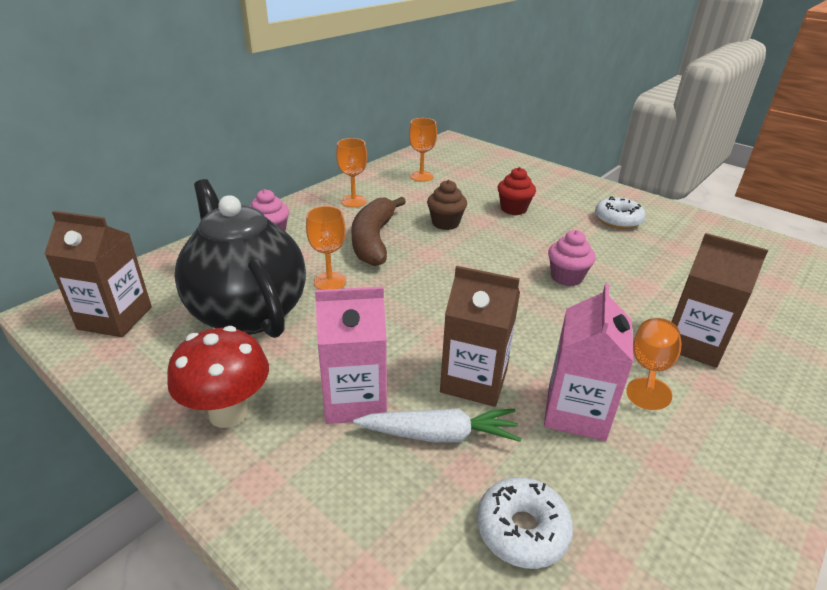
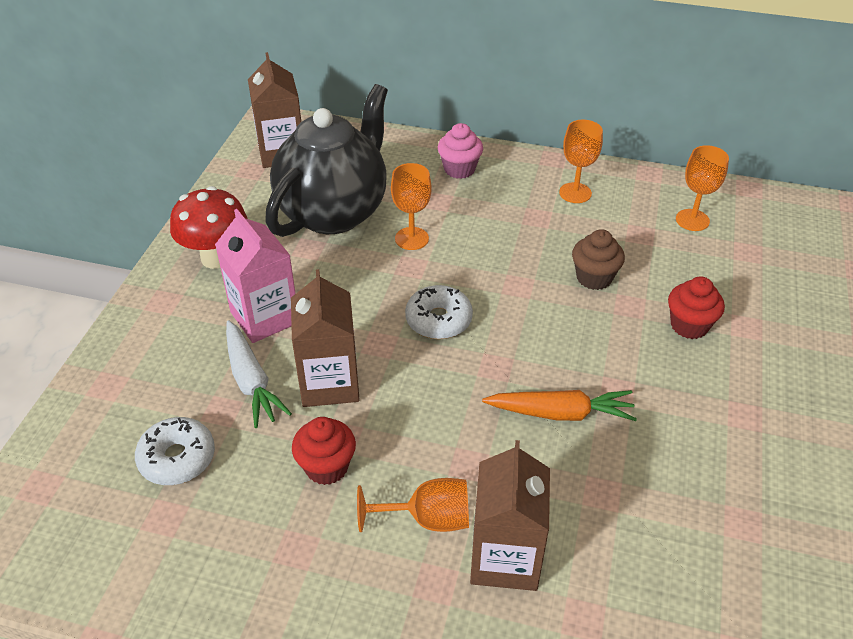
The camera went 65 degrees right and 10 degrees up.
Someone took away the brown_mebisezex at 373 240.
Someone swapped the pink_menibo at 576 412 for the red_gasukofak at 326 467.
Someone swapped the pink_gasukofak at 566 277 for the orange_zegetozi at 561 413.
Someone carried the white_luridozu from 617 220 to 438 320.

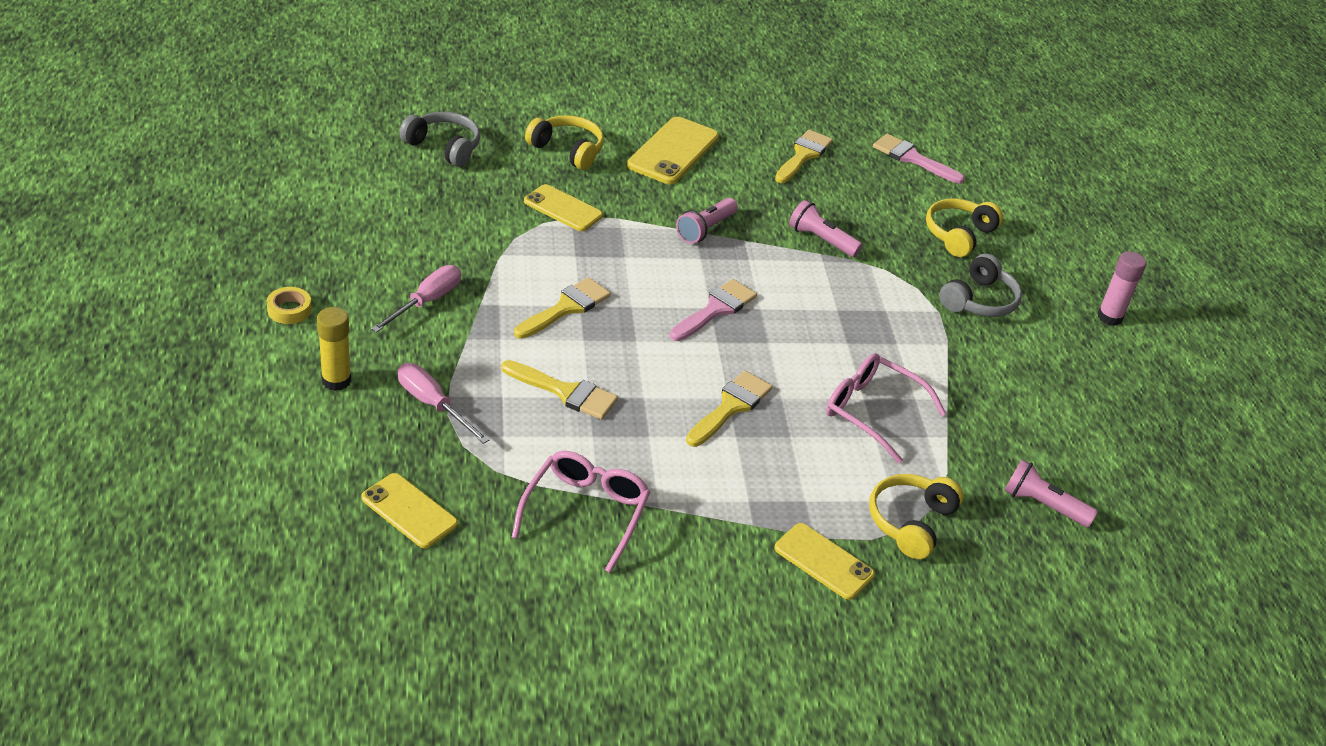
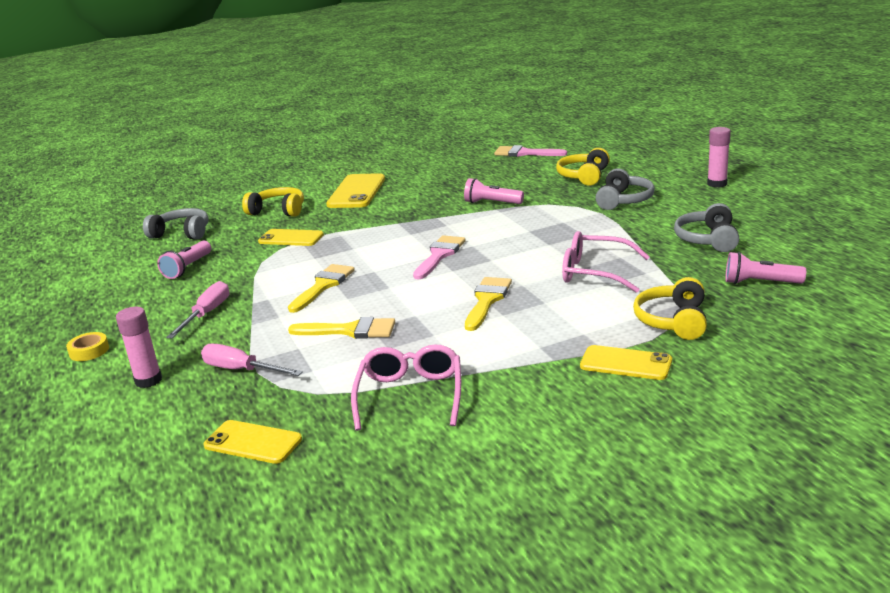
The camera went 10 degrees left and 15 degrees down.
Someone repainted the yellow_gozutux at 336 380, which became the pink_gozutux at 148 380.
Someone carried the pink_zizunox from 706 229 to 188 268.
Someone took away the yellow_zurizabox at 803 155.
Someone put down the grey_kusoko at 708 239.

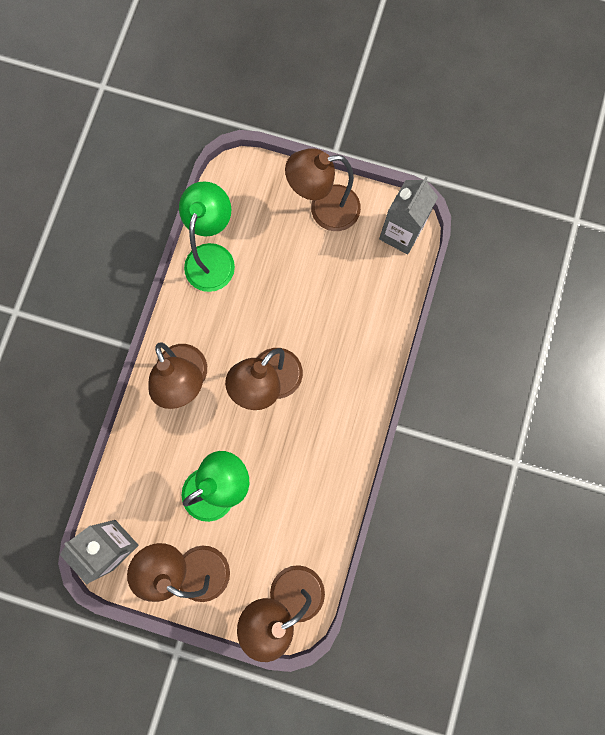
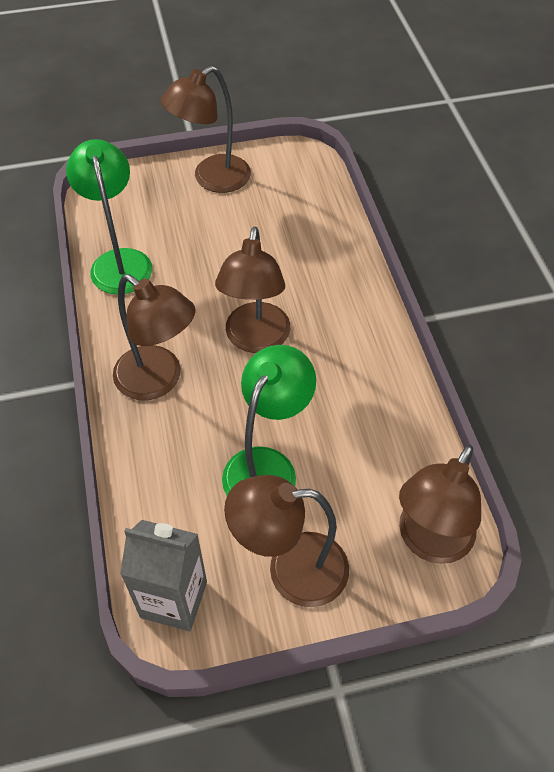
The camera went 30 degrees left and 25 degrees down.
Someone took away the grey_menibo at 401 233.

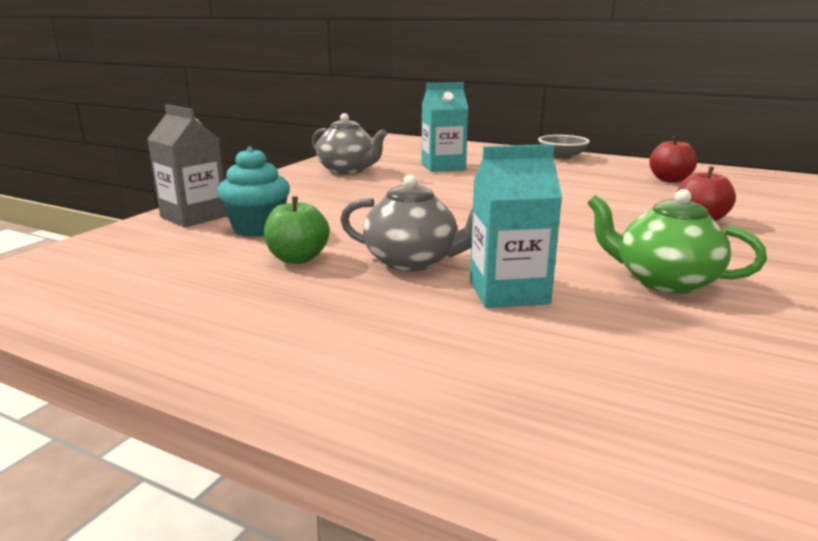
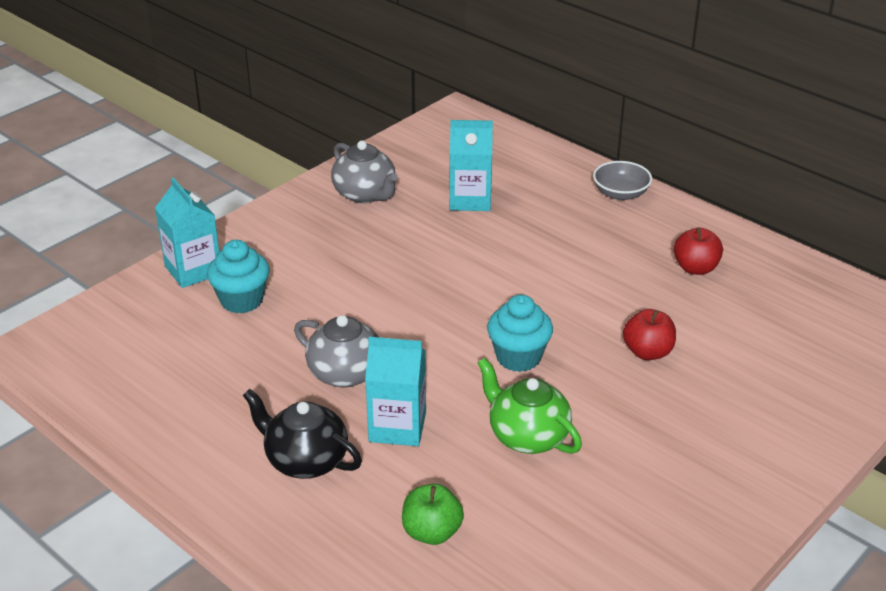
The camera went 15 degrees right and 15 degrees up.
Someone repainted the grey_menibo at 194 217, which became the turquoise_menibo at 193 270.
Someone carried the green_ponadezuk from 298 258 to 432 532.
Someone put down the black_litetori at 305 460.
Someone put down the turquoise_gasukofak at 518 357.

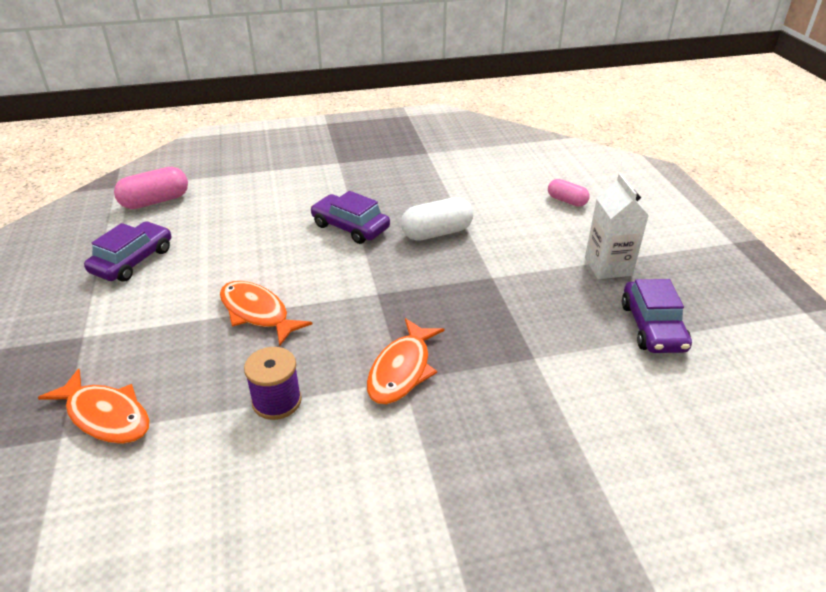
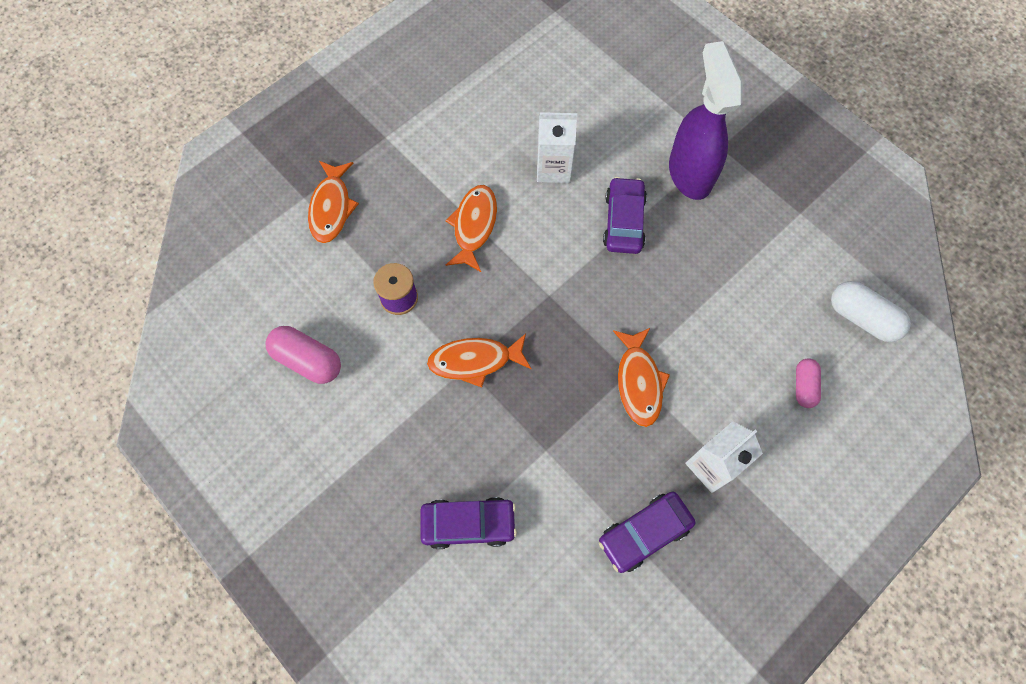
The camera went 60 degrees right and 30 degrees up.
Someone carried the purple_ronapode from 133 260 to 468 523.
Someone carried the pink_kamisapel from 155 201 to 308 360.
Someone carried the white_kamisapel from 436 233 to 862 318.
Someone put down the white_menibo at 553 168.
Someone put down the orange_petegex at 638 382.
Someone put down the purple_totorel at 689 173.

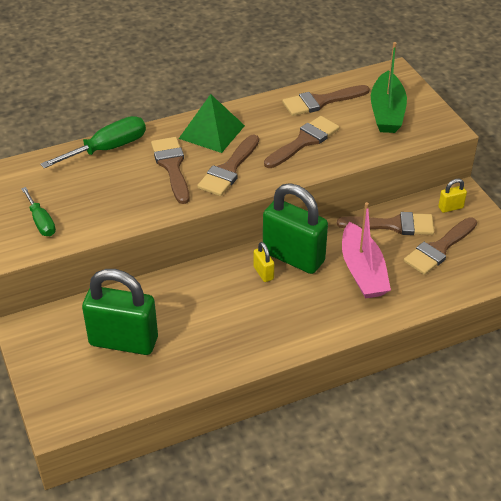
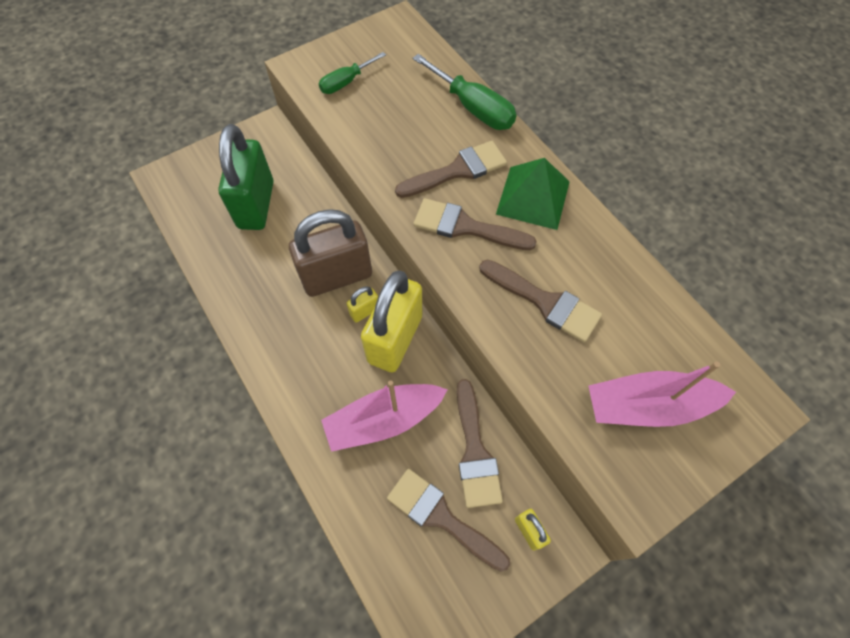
The camera went 80 degrees right and 20 degrees up.
Someone repainted the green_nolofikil at 293 257, which became the yellow_nolofikil at 395 339.
Someone took away the brown_zurizabox at 320 101.
Someone repainted the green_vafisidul at 387 112, which became the pink_vafisidul at 648 405.
Someone put down the brown_nolofikil at 337 276.

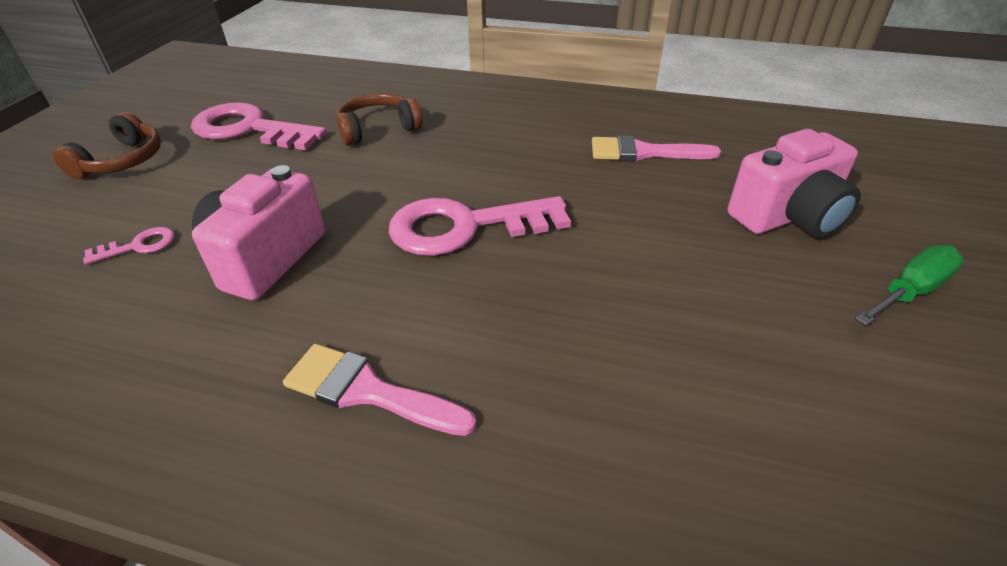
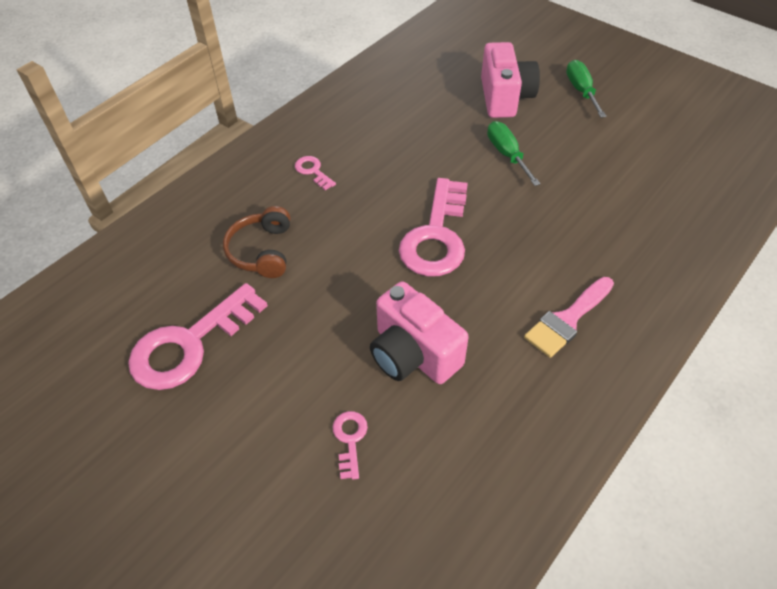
The camera went 65 degrees left and 10 degrees up.
Someone took away the brown_kusoko at 122 161.
Someone took away the pink_zurizabox at 644 152.
Someone put down the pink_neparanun at 313 171.
Someone put down the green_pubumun at 507 154.

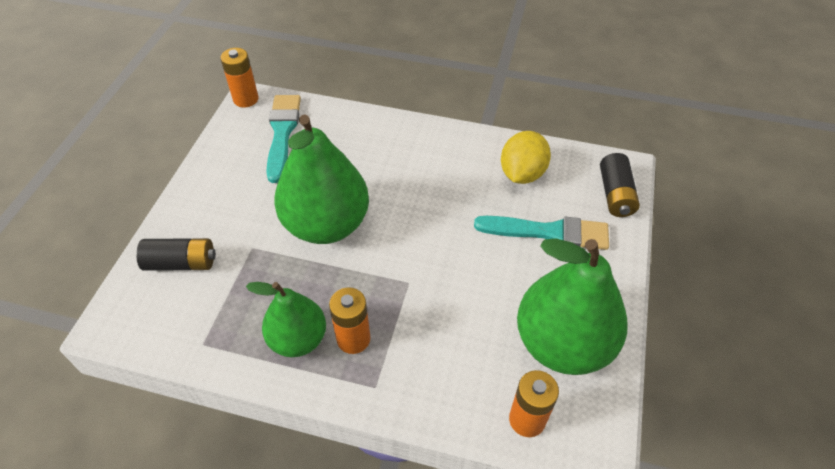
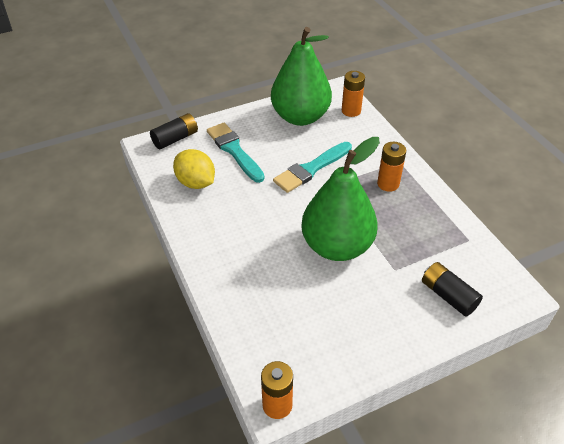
The camera went 130 degrees left and 5 degrees down.
Someone took away the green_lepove at 298 339.
Someone carried the turquoise_zurizabox from 282 133 to 311 169.
Someone rotated the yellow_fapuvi at 522 173 by 60 degrees clockwise.

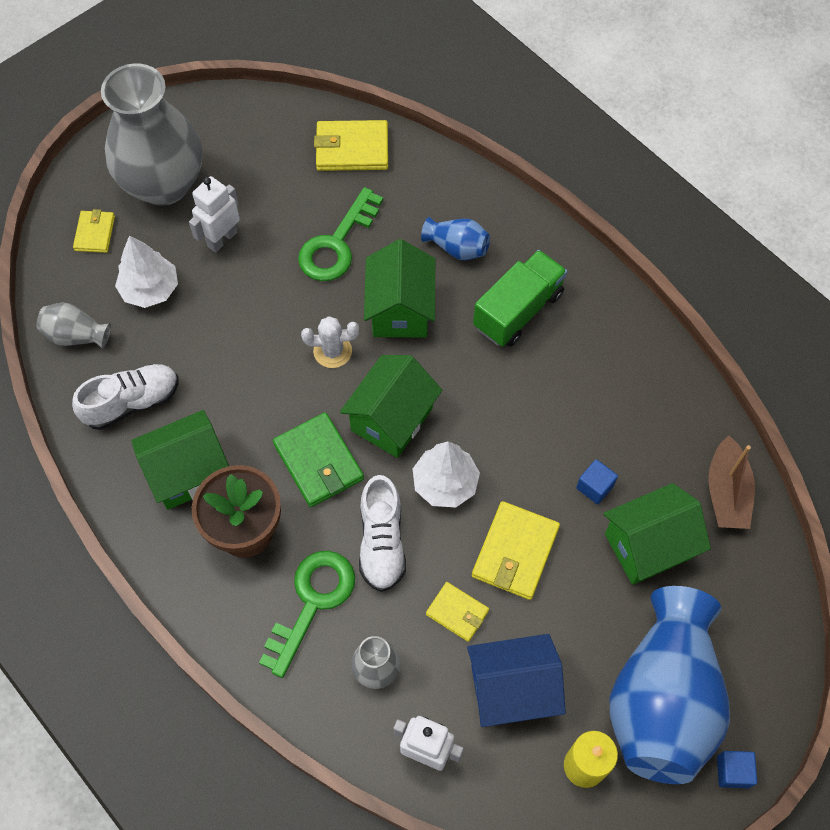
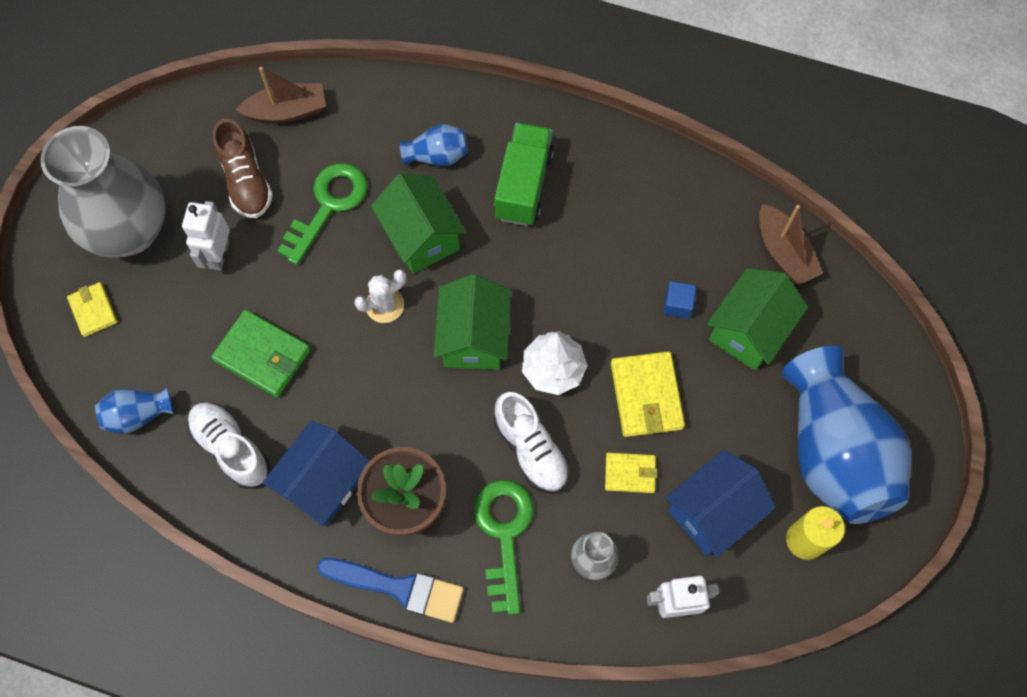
The camera went 30 degrees left and 5 degrees up.
Someone repainted the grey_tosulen at 76 335, which became the blue_tosulen at 138 415.
Someone rotated the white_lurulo at 132 402 by 75 degrees counterclockwise.
Someone took away the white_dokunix at 150 289.
Someone repainted the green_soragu at 188 472, which became the blue_soragu at 324 482.
Someone carried the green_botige from 318 462 to 262 355.
Someone rotated the green_neparanun at 337 244 by 150 degrees counterclockwise.
Someone swapped the yellow_botige at 352 149 for the brown_vafisidul at 287 111.
Someone took away the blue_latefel at 732 772.
Someone put down the brown_lurulo at 246 181.
Someone put down the blue_zurizabox at 399 588.

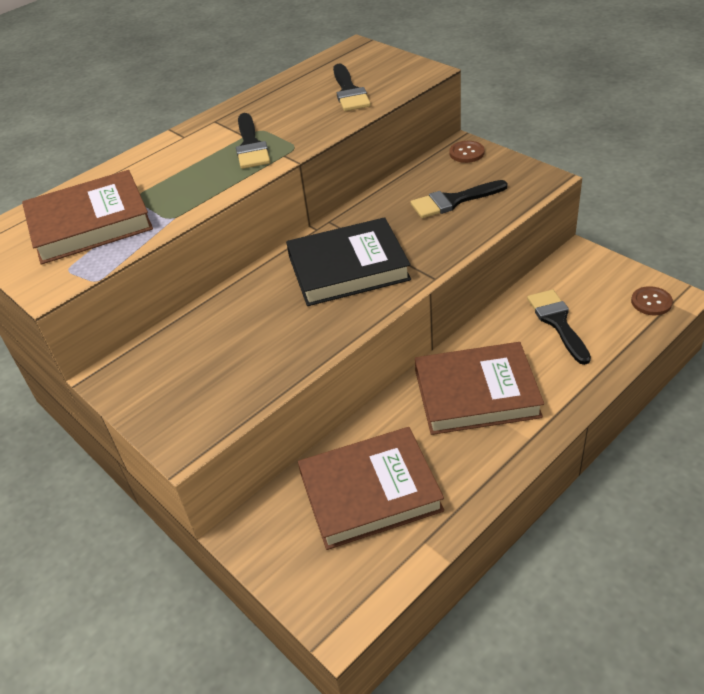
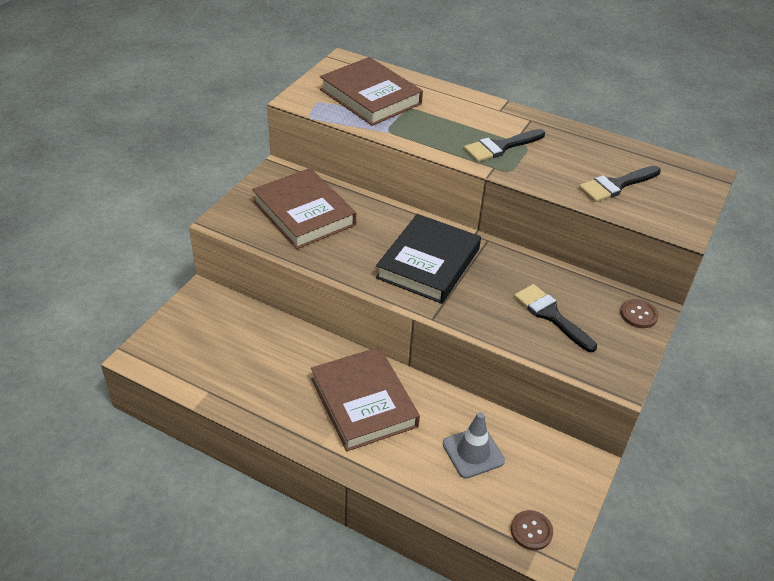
The camera went 65 degrees right and 0 degrees up.
Someone rotated the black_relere at 348 268 by 60 degrees clockwise.
Someone carried the brown_relere from 370 492 to 304 213.
Someone swapped the black_zurizabox at 557 322 for the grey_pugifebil at 473 452.

